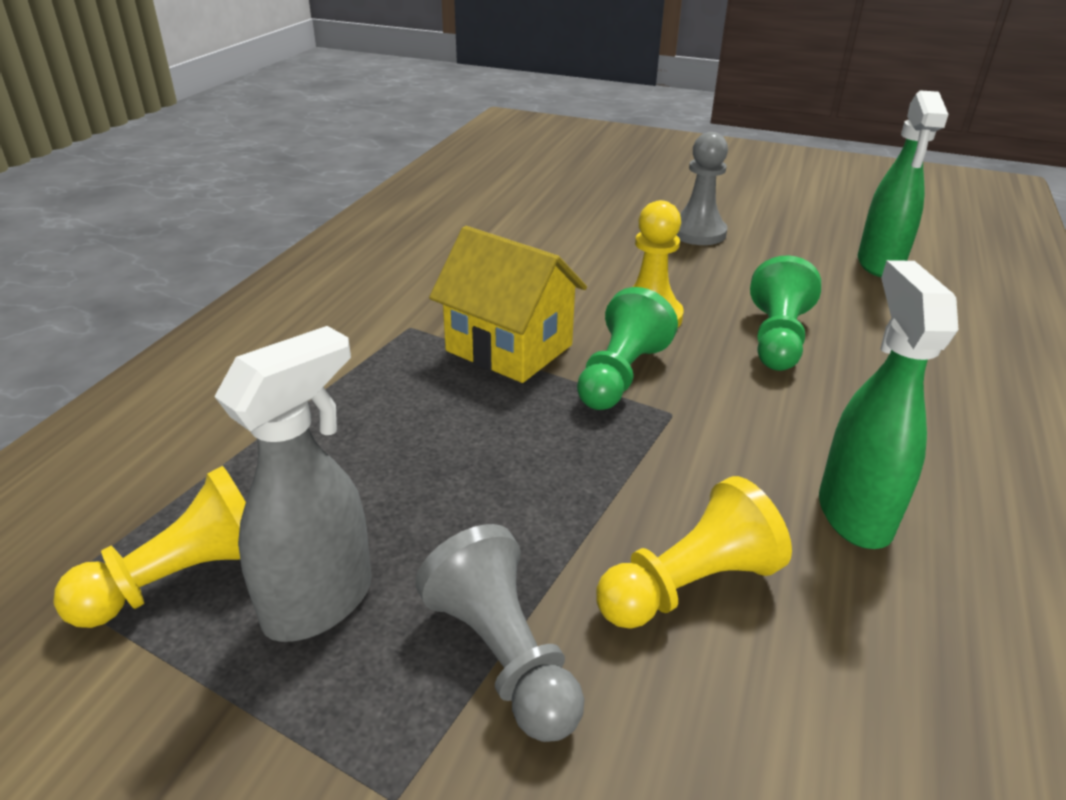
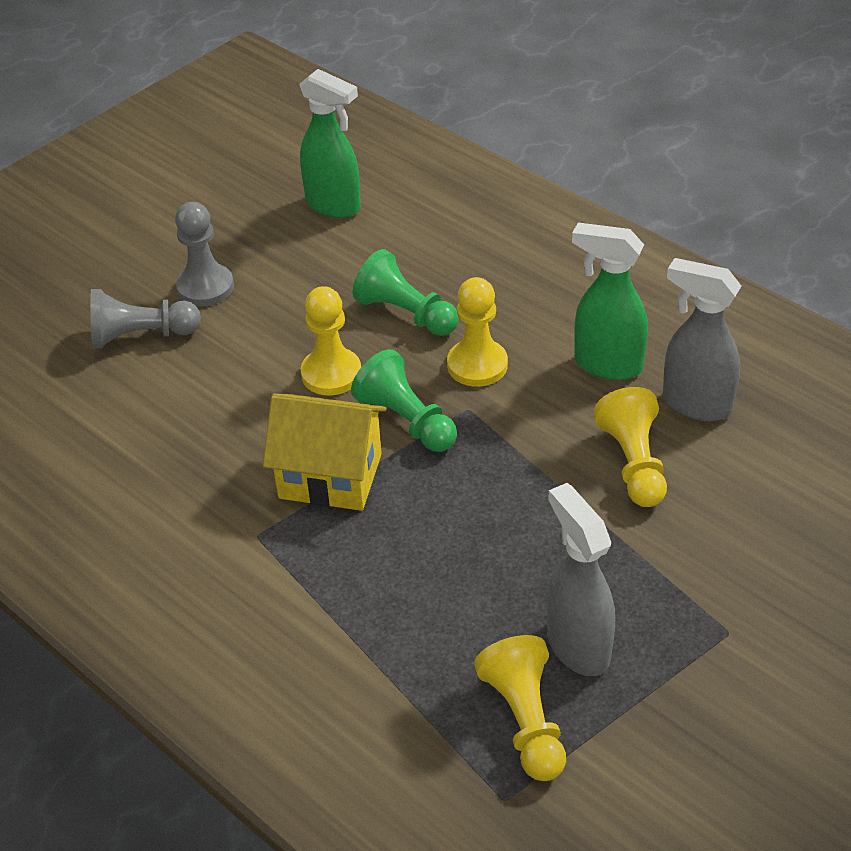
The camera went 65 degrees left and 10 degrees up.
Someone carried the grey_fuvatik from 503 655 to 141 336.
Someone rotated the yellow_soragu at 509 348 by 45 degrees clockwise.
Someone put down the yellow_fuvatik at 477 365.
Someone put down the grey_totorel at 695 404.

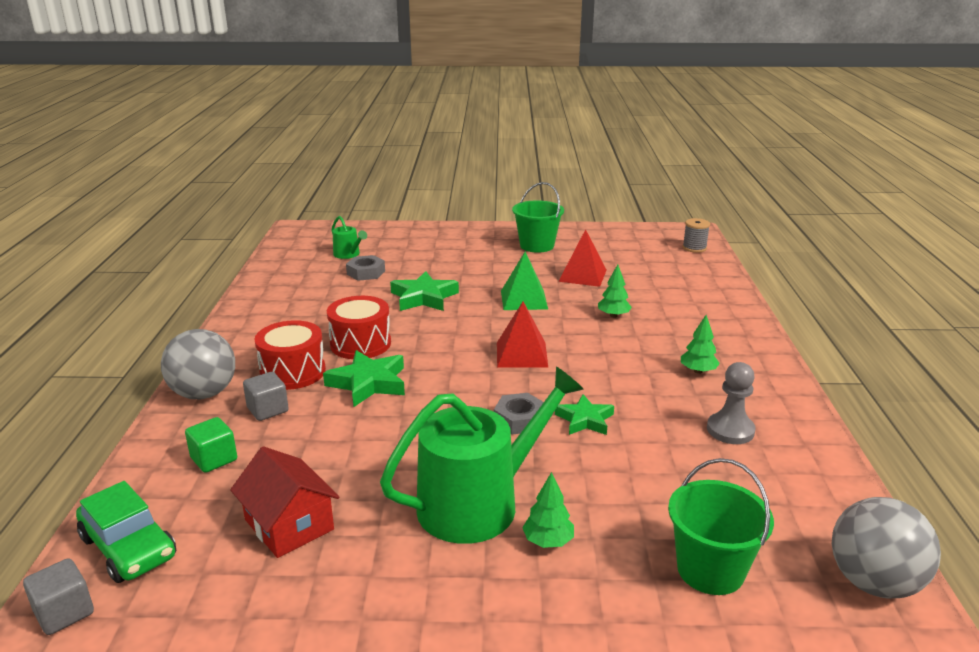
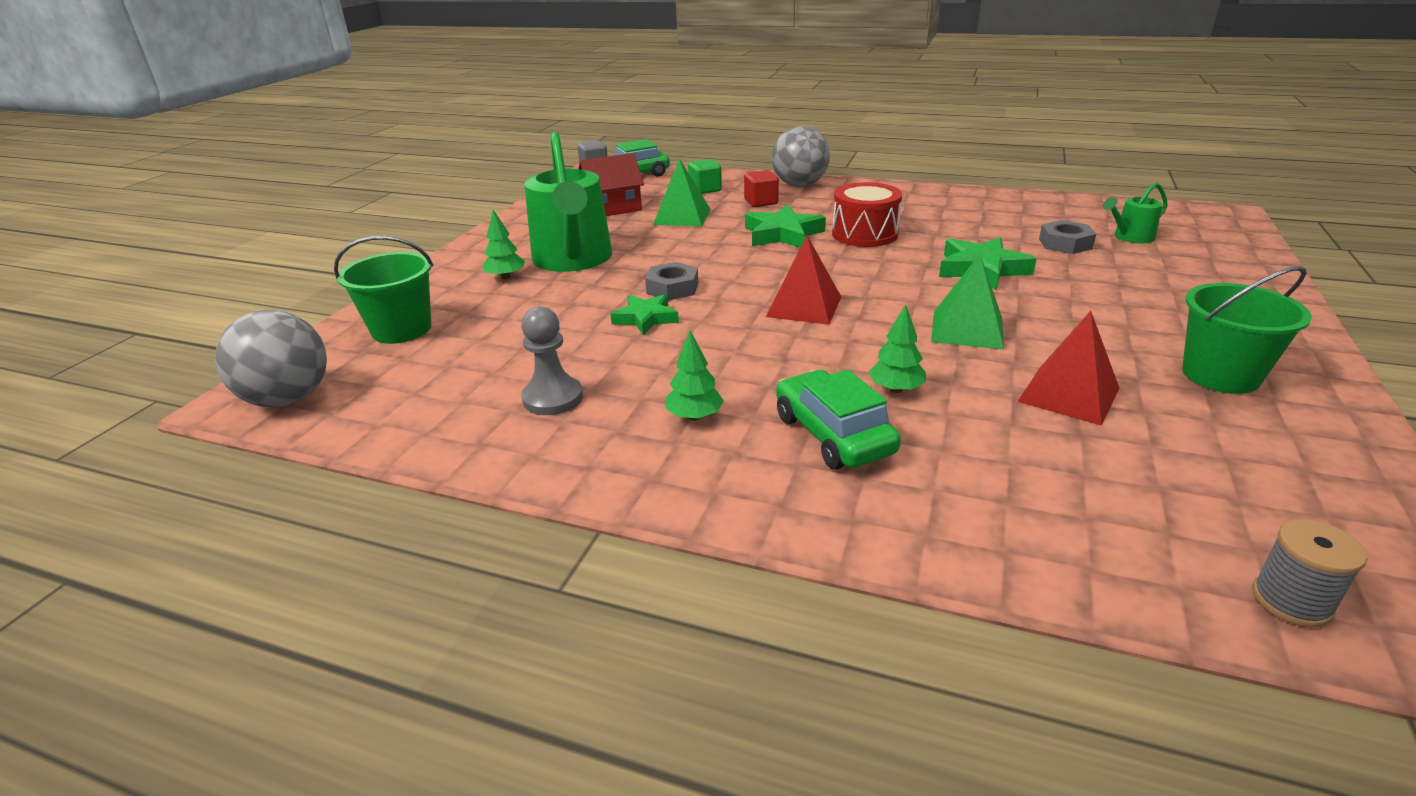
The camera went 110 degrees right and 5 degrees up.
Someone repainted the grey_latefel at 268 410, which became the red_latefel at 761 202.
Someone took away the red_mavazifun at 293 372.
Someone put down the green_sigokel at 682 216.
Someone put down the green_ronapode at 833 434.

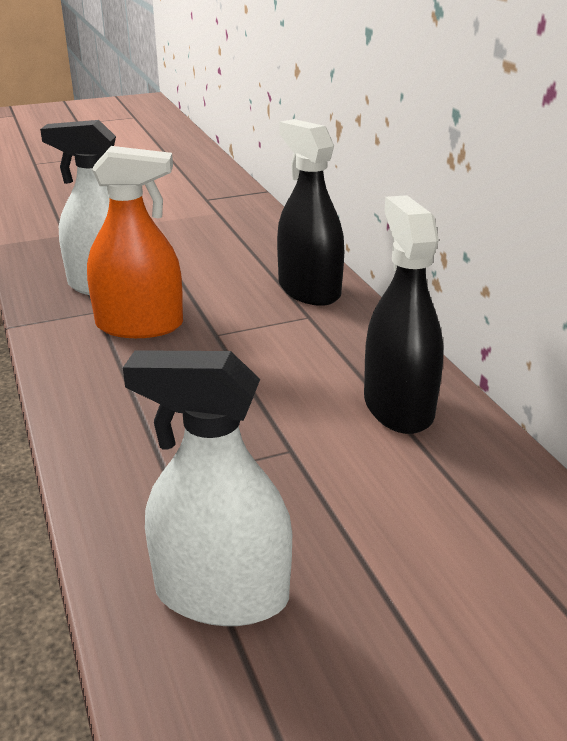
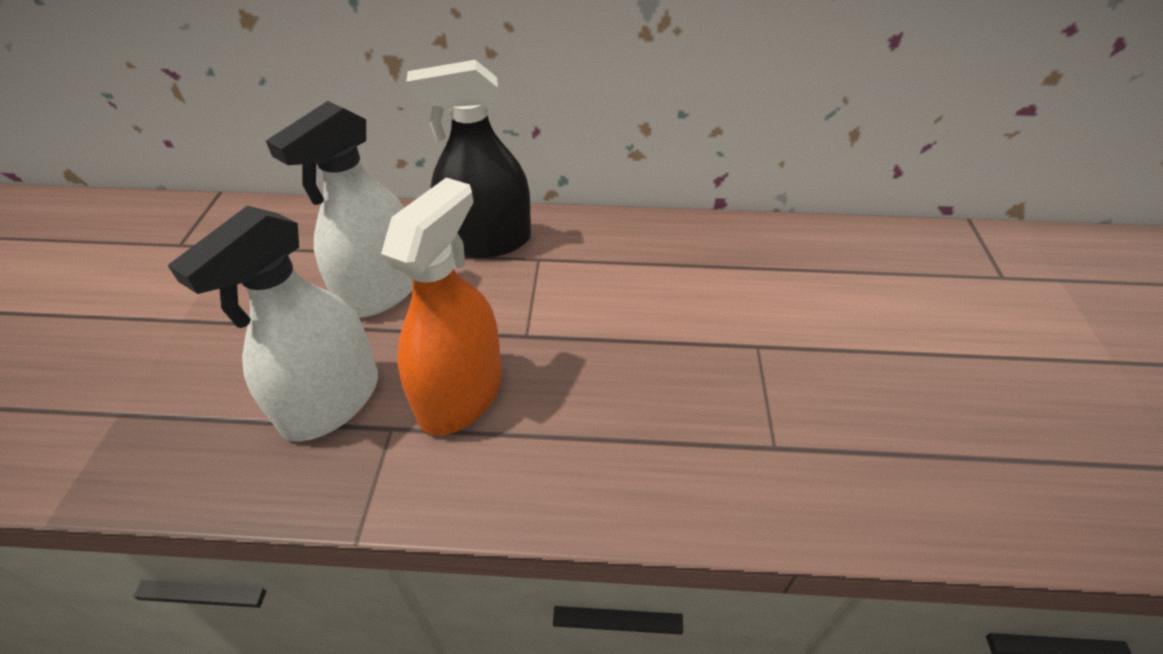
The camera went 65 degrees left and 15 degrees up.
Someone carried the white_totorel from 221 594 to 381 290.
Someone took away the black_totorel at 398 407.

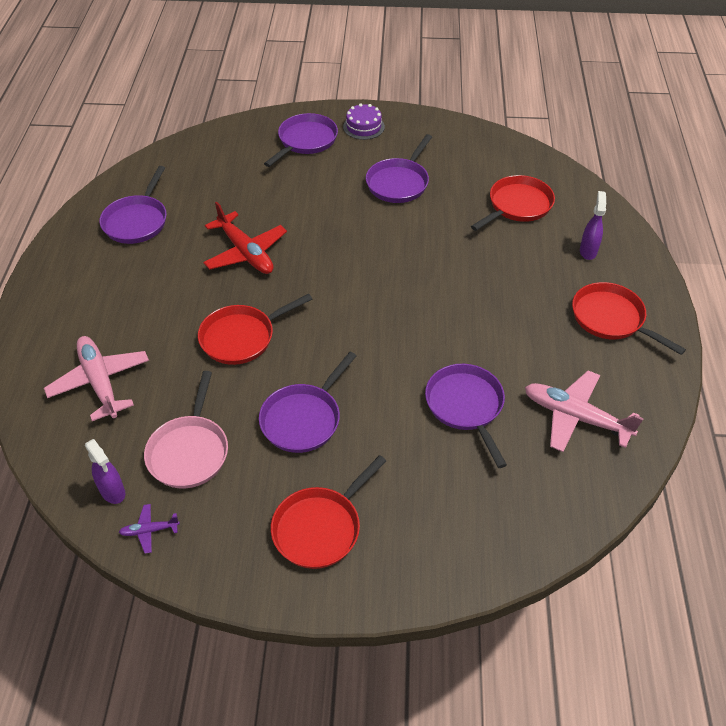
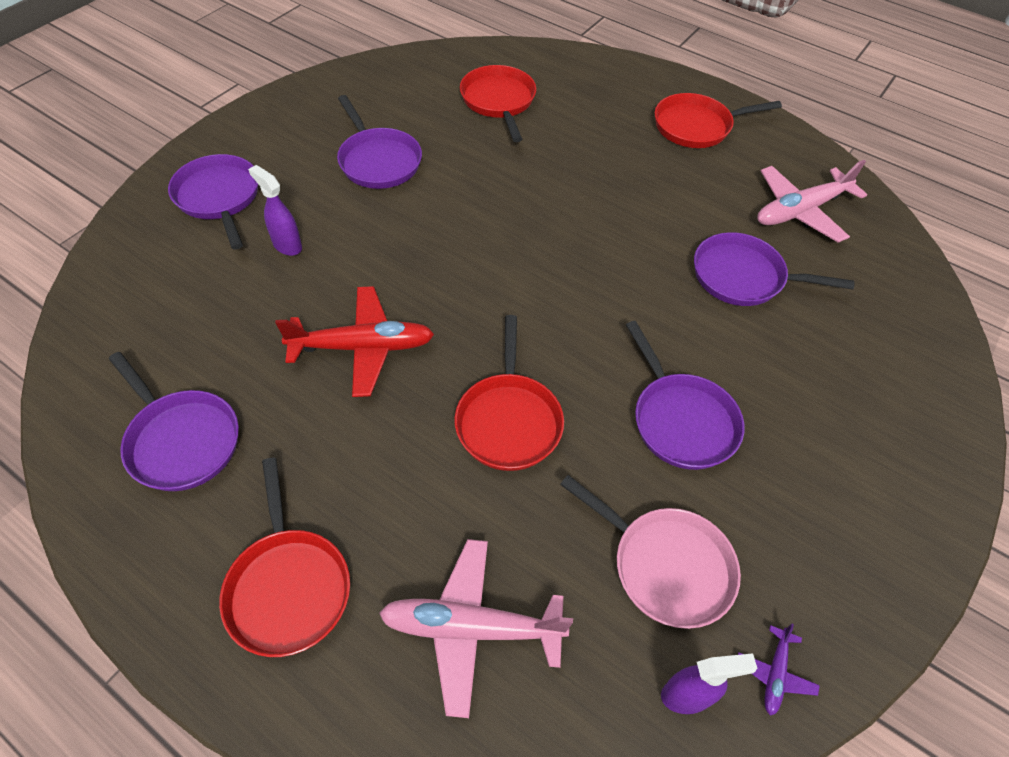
The camera went 60 degrees left and 5 degrees up.
Someone carried the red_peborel from 320 527 to 288 587.
Someone took away the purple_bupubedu at 363 127.
Someone carried the purple_totorel from 588 251 to 287 245.

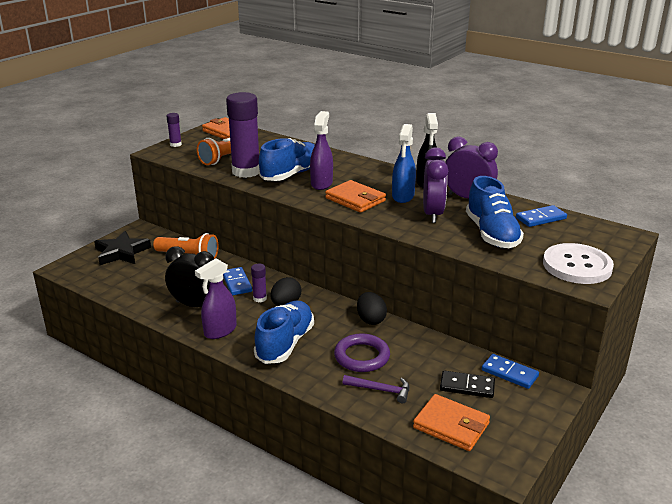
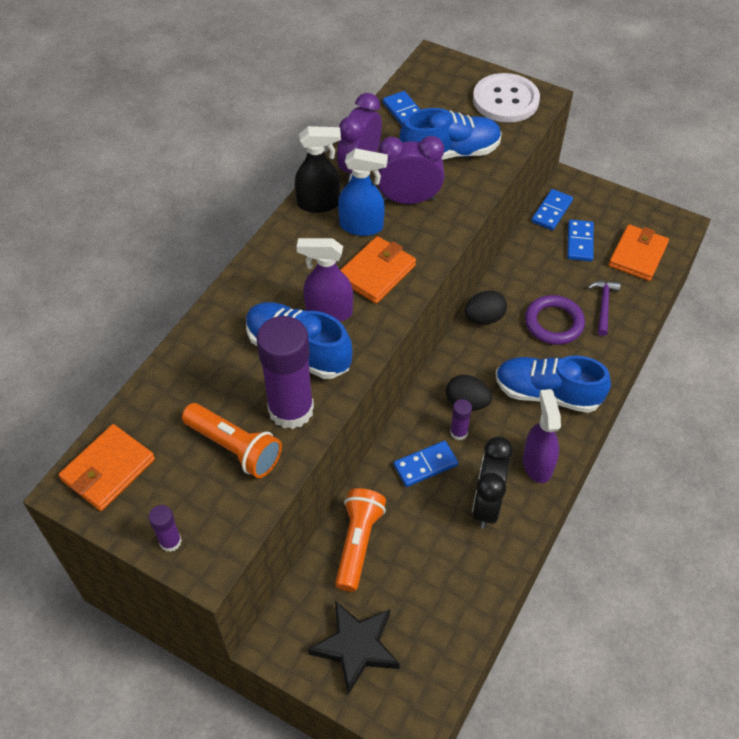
The camera went 95 degrees left and 25 degrees up.
Someone rotated the purple_totorel at 220 331 by 135 degrees counterclockwise.
Someone repainted the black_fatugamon at 467 386, which became the blue_fatugamon at 579 242.

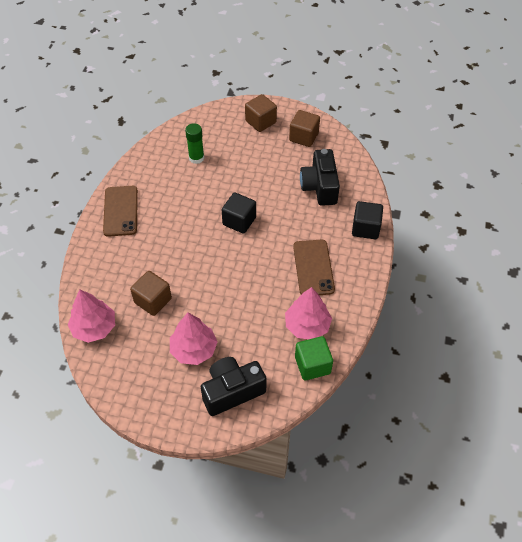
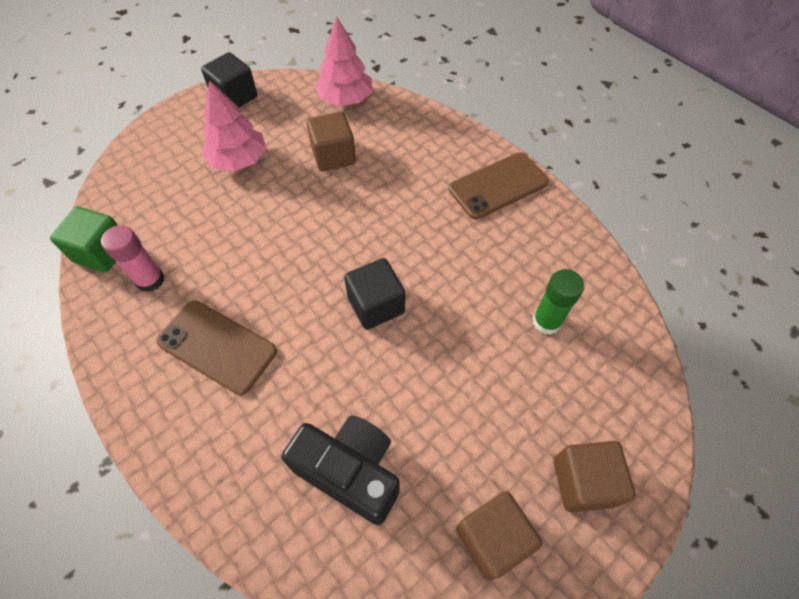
The camera went 125 degrees right and 5 degrees up.
Someone rotated the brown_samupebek at 121 211 by 60 degrees counterclockwise.
Someone took away the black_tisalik at 232 391.
Someone swapped the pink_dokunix at 307 325 for the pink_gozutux at 150 280.
Someone carried the black_latefel from 365 228 to 235 97.

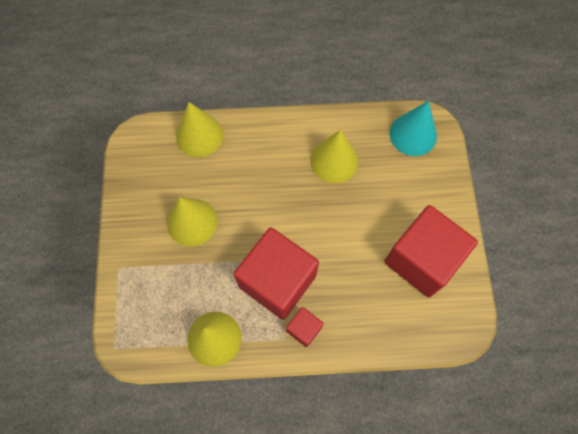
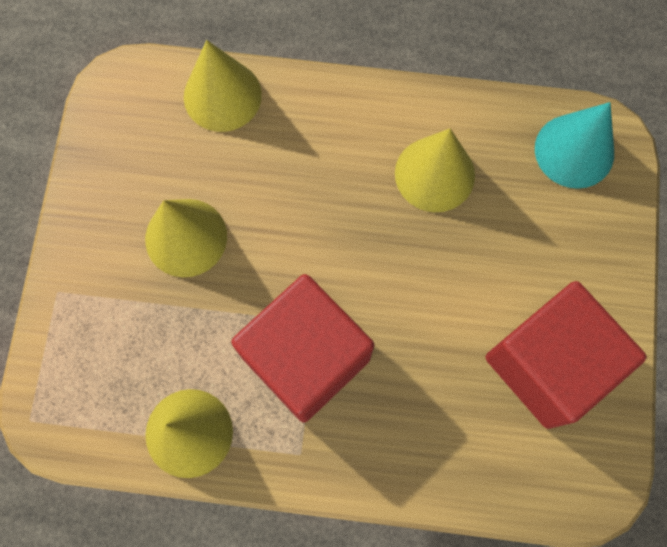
The camera went 10 degrees right and 5 degrees up.
Someone took away the red_latefel at 304 329.

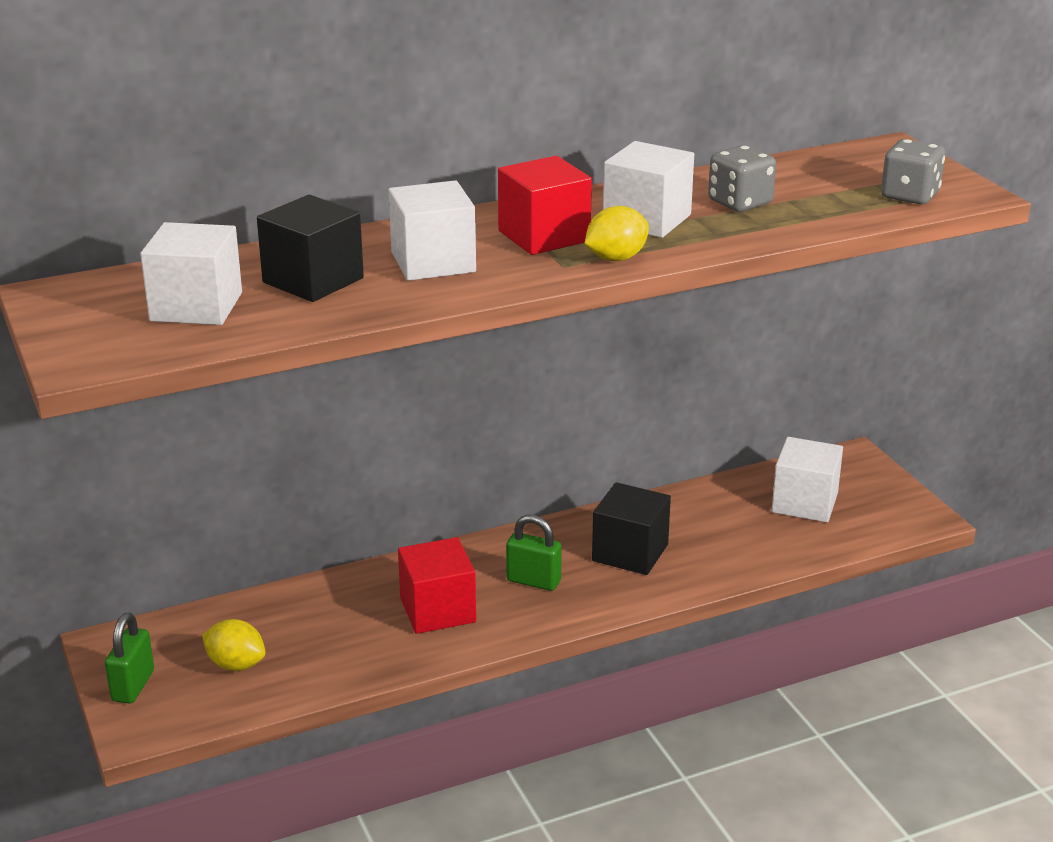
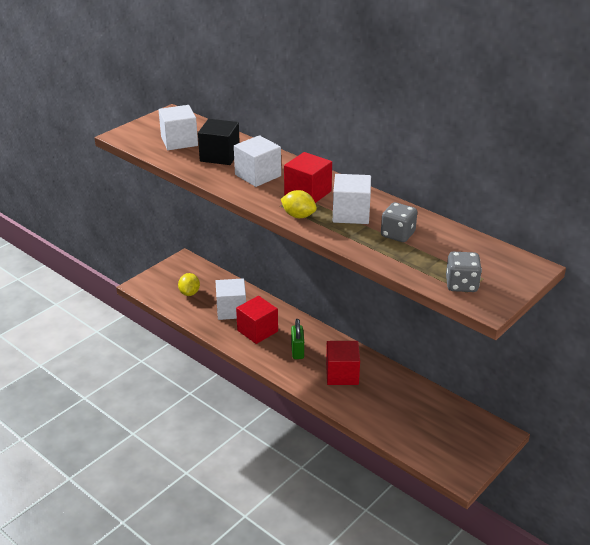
The camera went 65 degrees right and 5 degrees up.
Someone took away the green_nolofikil at 133 686.
Someone repainted the black_latefel at 630 552, which became the red_latefel at 342 374.
Someone carried the white_latefel from 804 503 to 231 310.

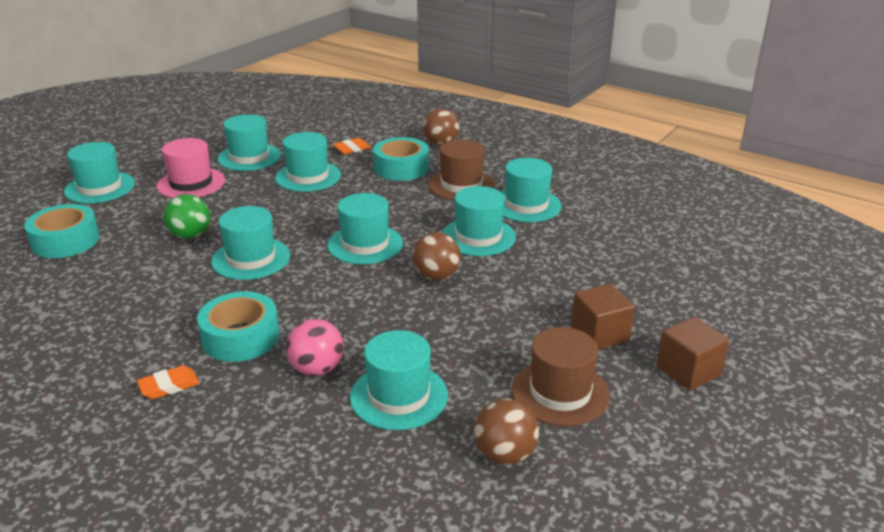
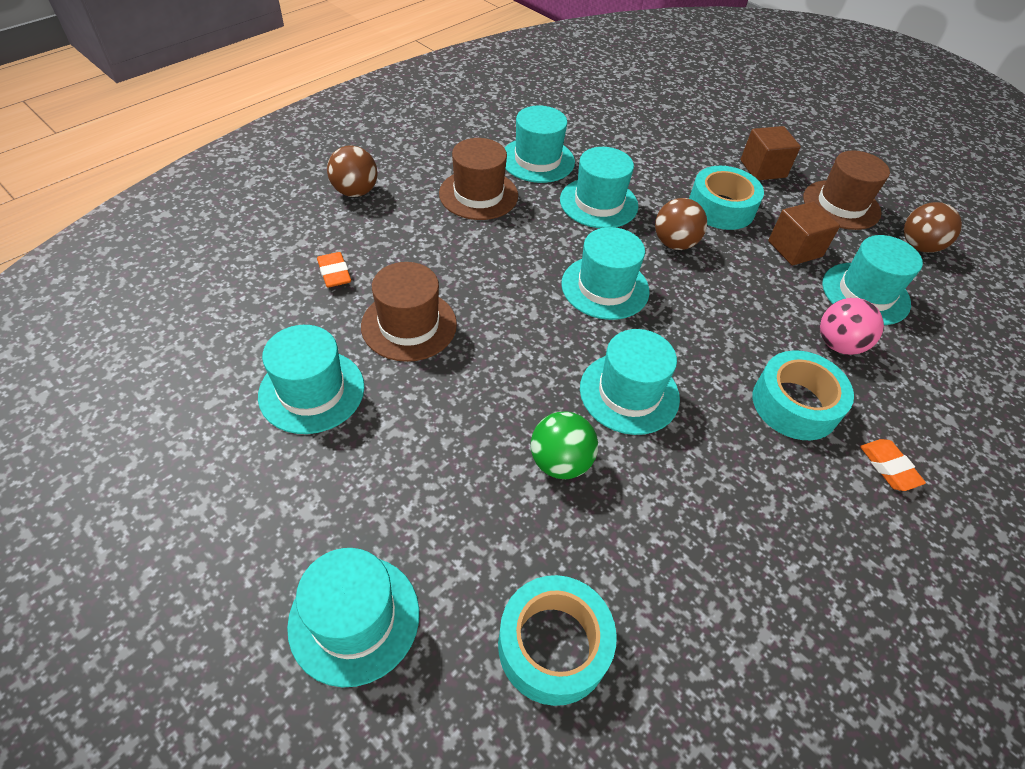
The camera went 85 degrees left and 20 degrees up.
Someone took away the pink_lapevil at 191 183.
Someone repainted the turquoise_lapevil at 308 176, which became the brown_lapevil at 409 325.
Someone carried the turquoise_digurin from 401 168 to 721 208.
Someone carried the brown_latefel from 688 371 to 794 249.

